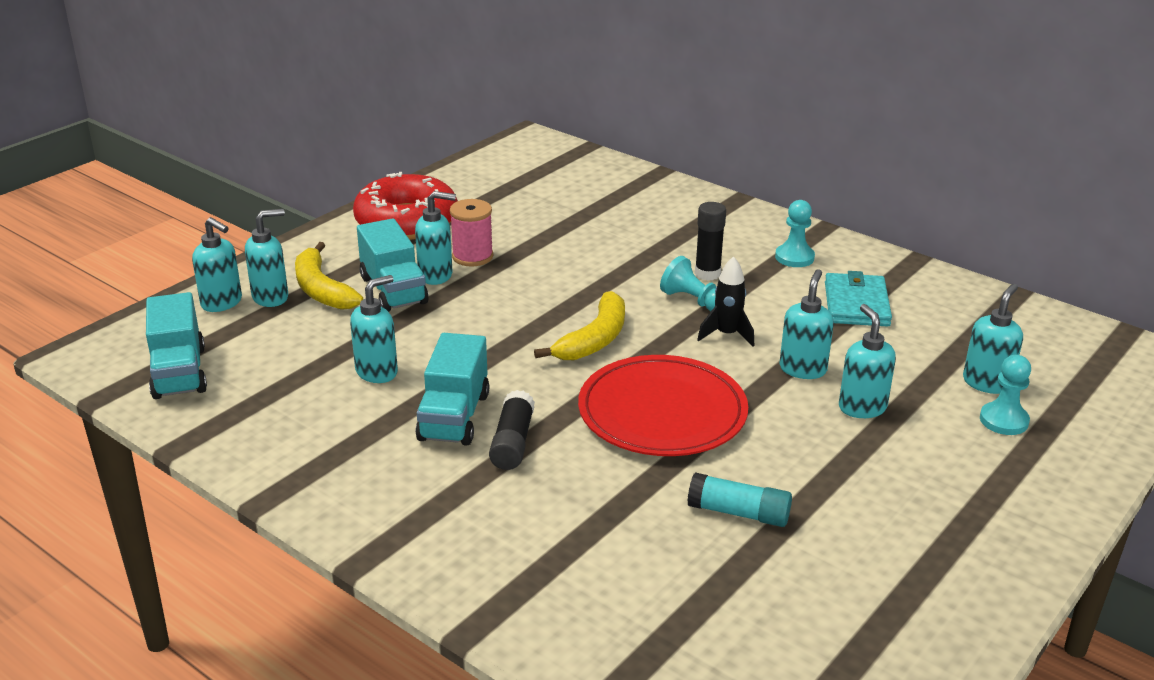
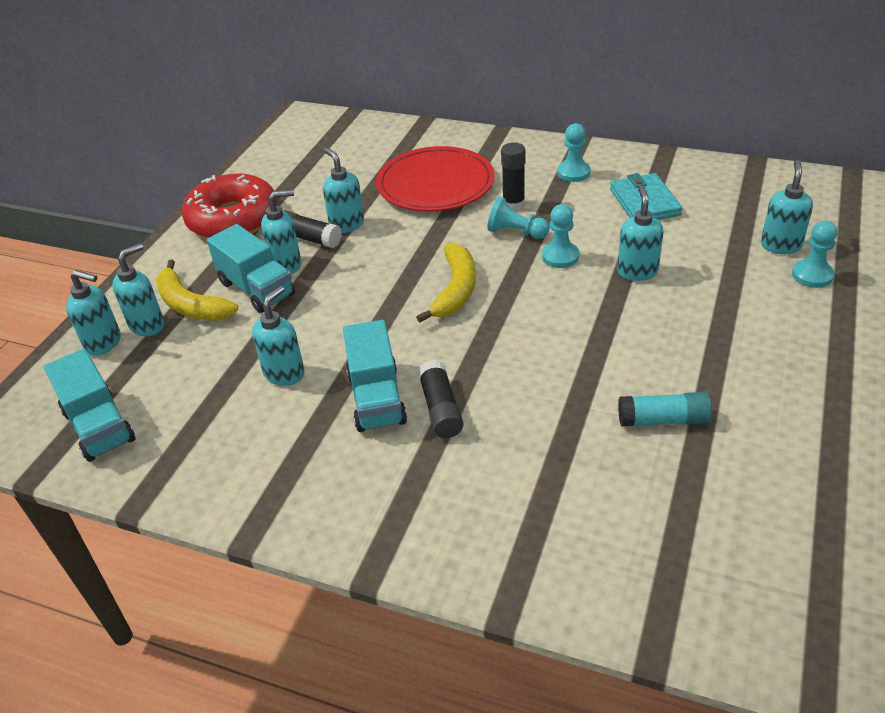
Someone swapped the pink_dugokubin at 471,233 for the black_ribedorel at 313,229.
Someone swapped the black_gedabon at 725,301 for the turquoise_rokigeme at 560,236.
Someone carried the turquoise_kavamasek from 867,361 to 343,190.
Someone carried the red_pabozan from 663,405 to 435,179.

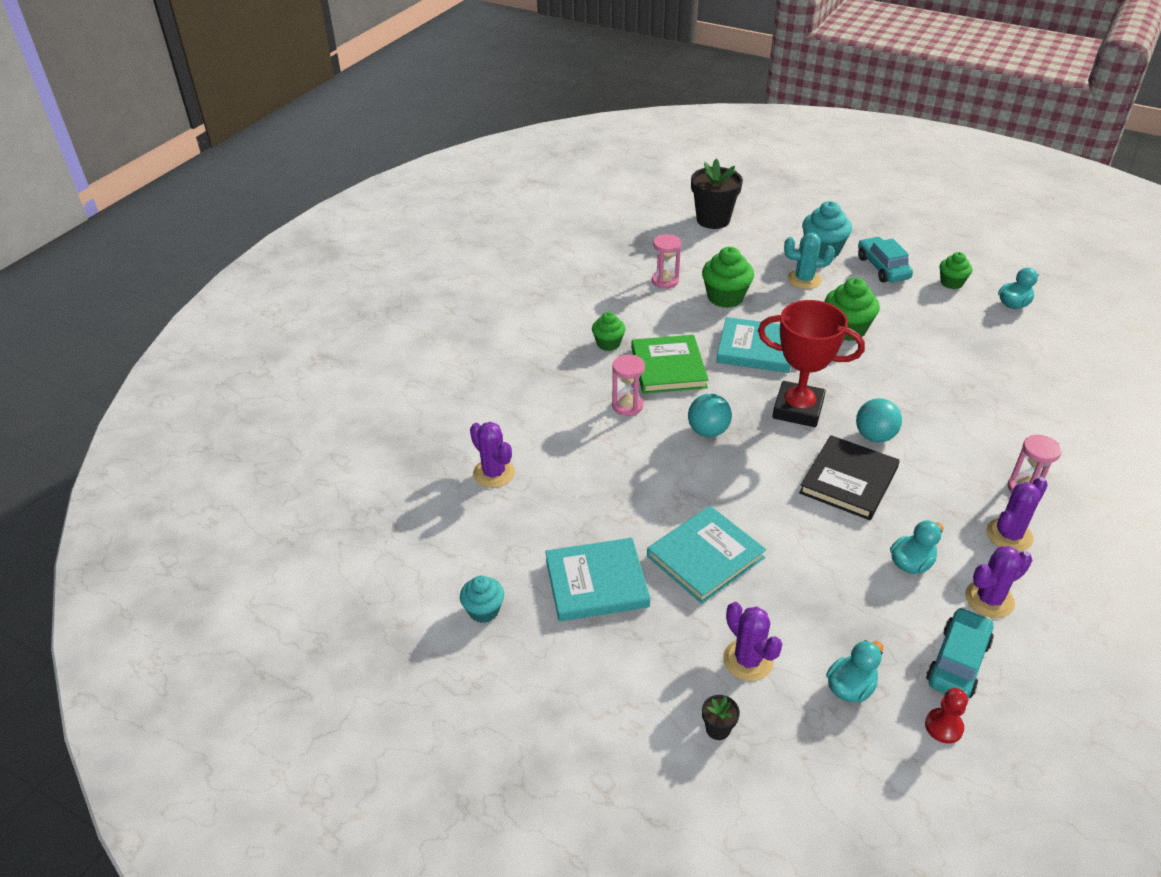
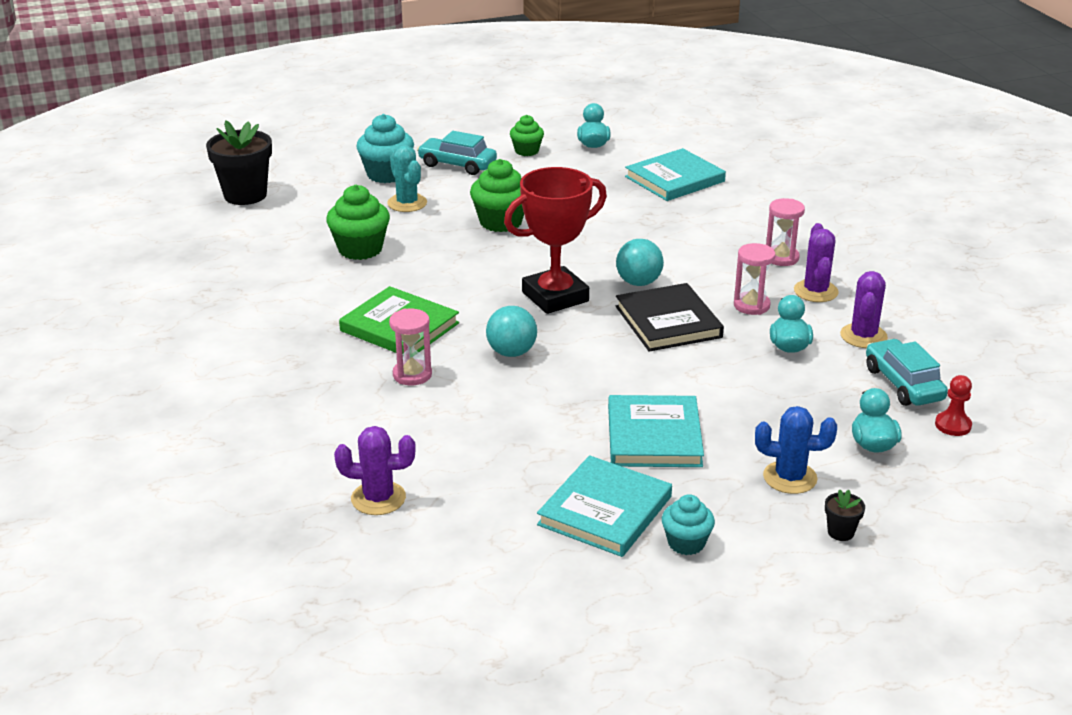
Someone rotated the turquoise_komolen at 809,260 by 75 degrees counterclockwise.
Someone carried the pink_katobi from 666,261 to 755,279.
Someone took away the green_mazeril at 609,331.
Someone carried the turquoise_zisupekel from 753,345 to 675,174.
Someone carried the turquoise_mazeril from 482,599 to 688,524.
Someone repainted the purple_komolen at 752,641, which became the blue_komolen at 796,450.

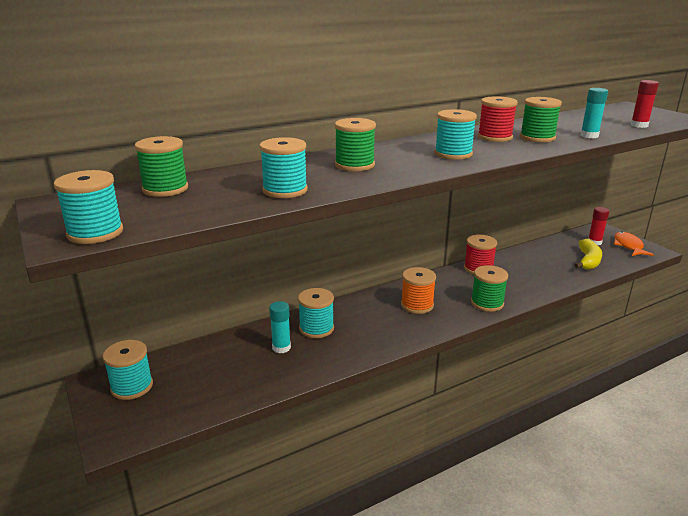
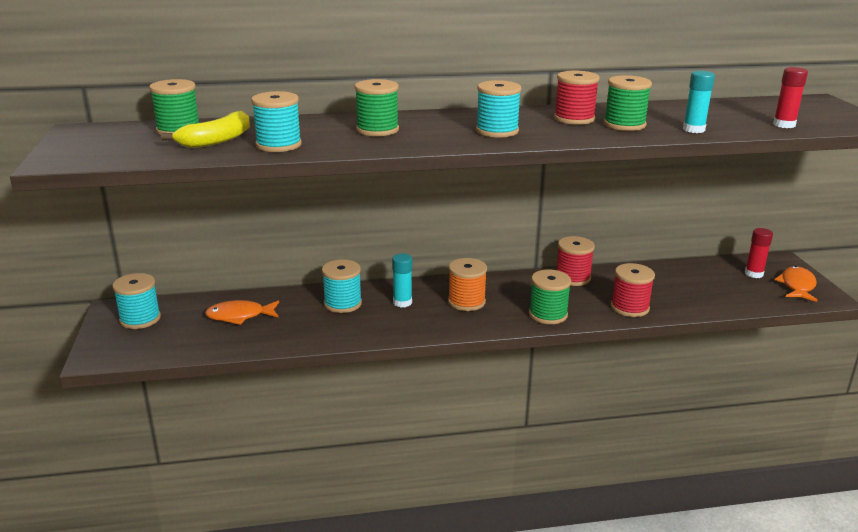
Someone took away the turquoise_dugokubin at 88,207.
Someone carried the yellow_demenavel from 588,254 to 205,129.
Someone carried the turquoise_ribedorel from 280,327 to 402,280.
Someone put down the red_dugokubin at 633,290.
Someone put down the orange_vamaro at 242,312.

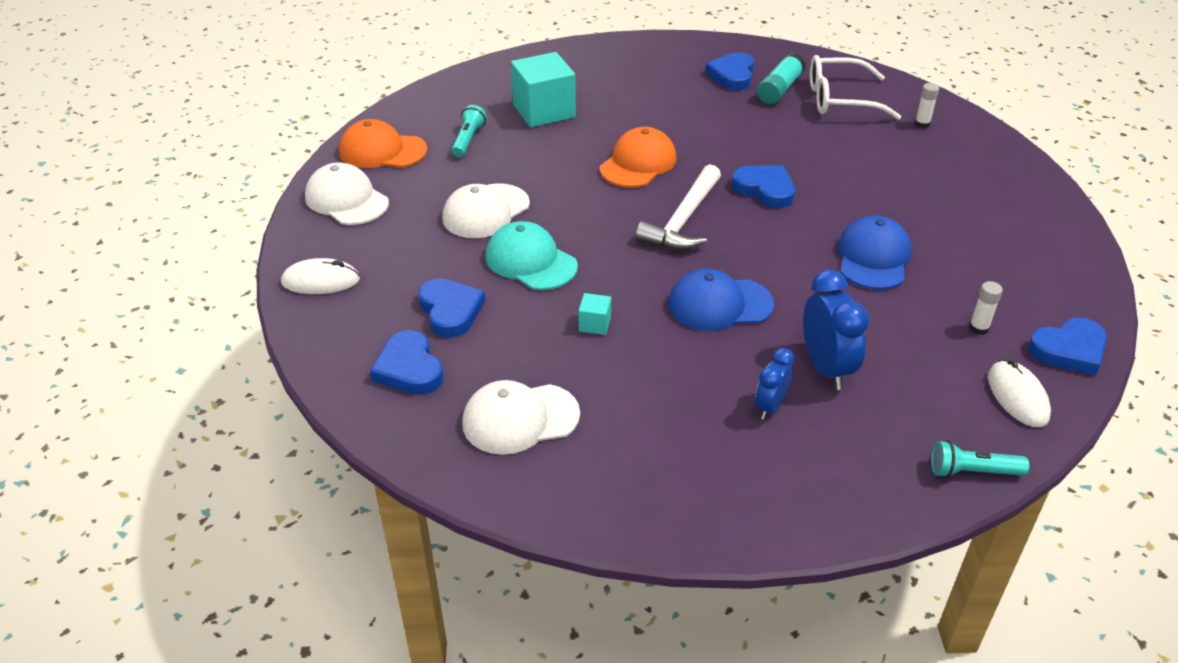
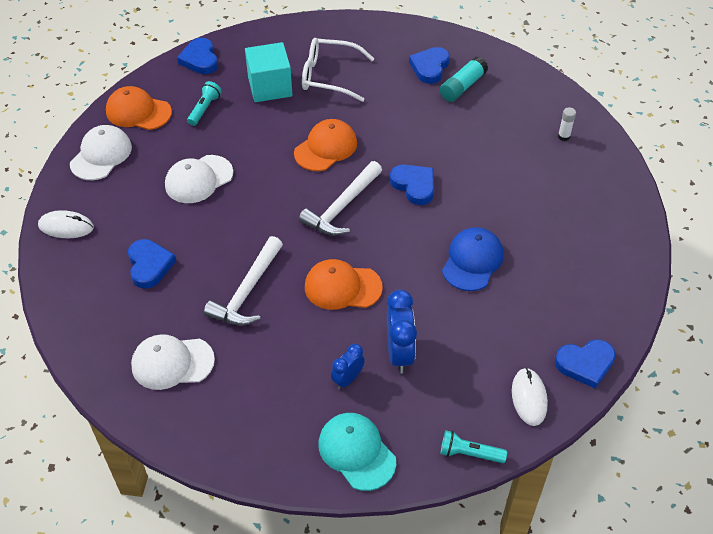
Someone carried the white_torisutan from 855,87 to 338,70.
Someone rotated the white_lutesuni at 347,193 by 60 degrees clockwise.
Someone carried the turquoise_lutesuni from 531,255 to 357,452.
Someone repainted the blue_lutesuni at 721,300, which became the orange_lutesuni at 344,284.
Someone took away the white_ribedorel at 986,308.
Someone swapped the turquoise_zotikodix at 594,314 for the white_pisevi at 243,281.
Someone carried the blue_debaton from 407,362 to 197,56.

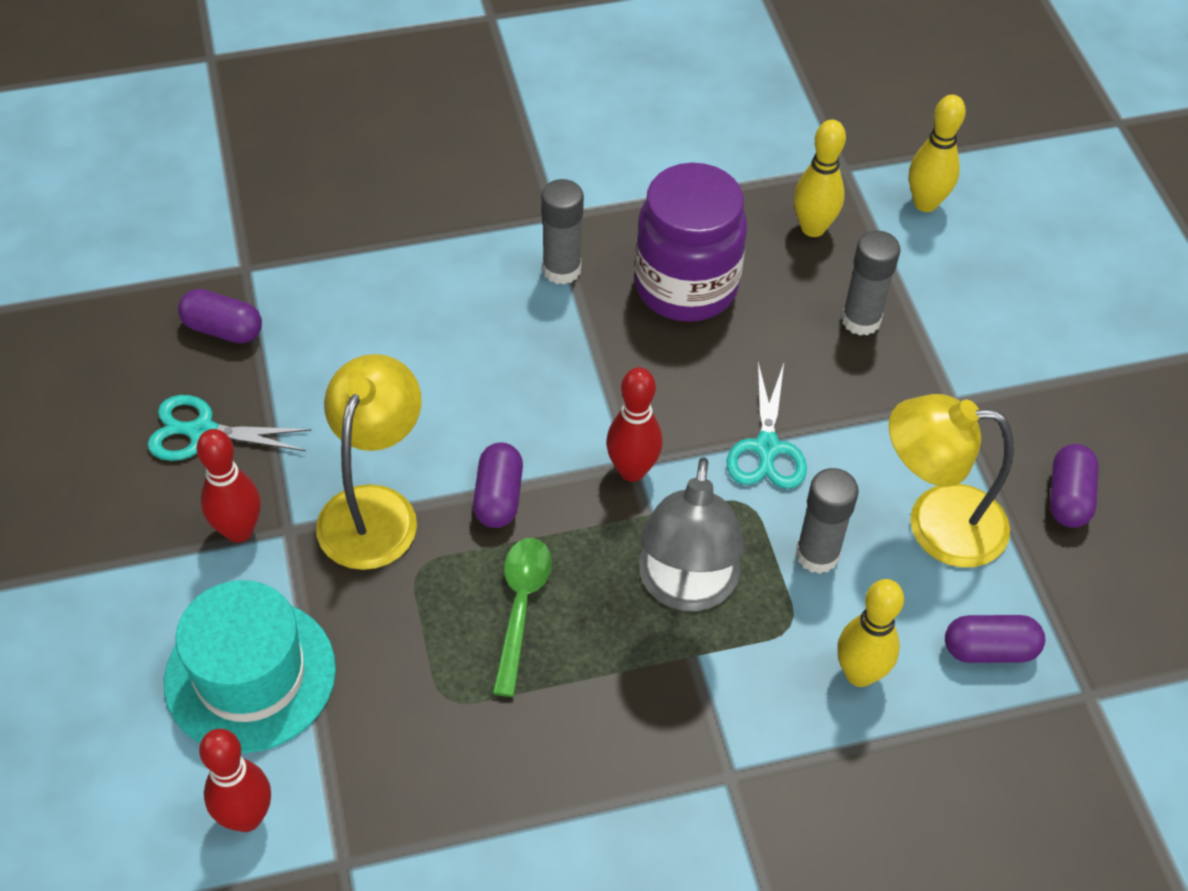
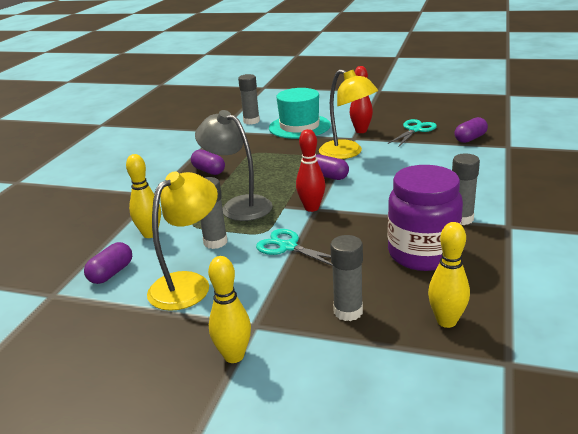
Someone carried the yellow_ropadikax from 937,153 to 229,309.
Someone carried the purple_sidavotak from 1074,486 to 208,162.
Someone took away the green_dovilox at 522,617.
Someone swapped the red_ropadikax at 235,780 for the grey_ribedorel at 249,99.

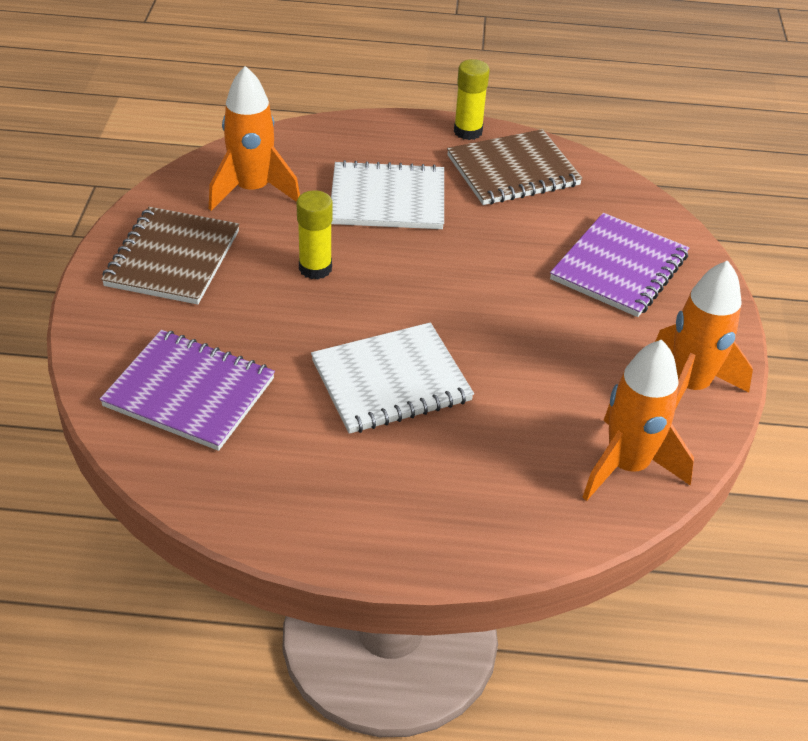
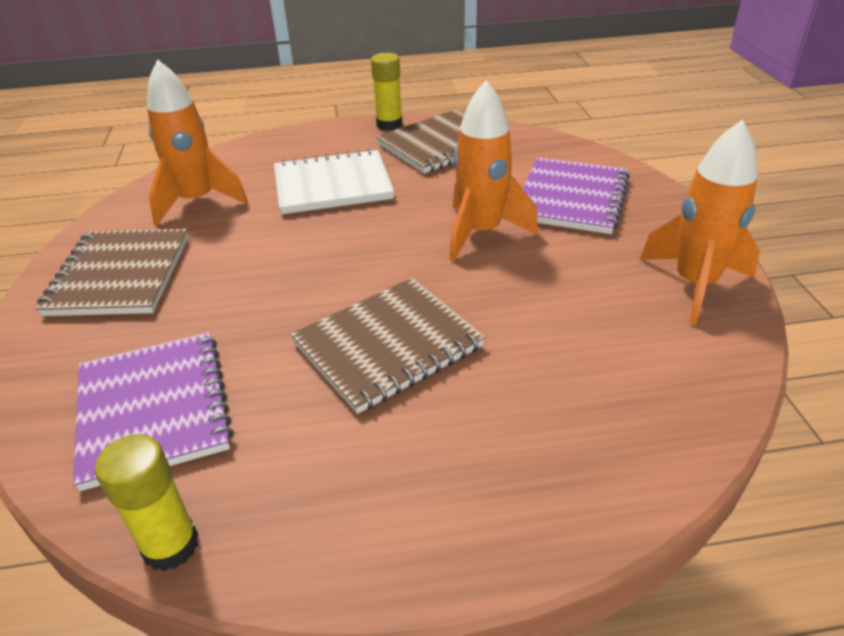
Someone carried the yellow_ribedorel from 315,235 to 147,502.
Someone repainted the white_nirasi at 392,378, which became the brown_nirasi at 388,346.
Someone rotated the purple_nirasi at 187,390 by 60 degrees clockwise.
Someone carried the orange_gedabon from 638,420 to 493,171.

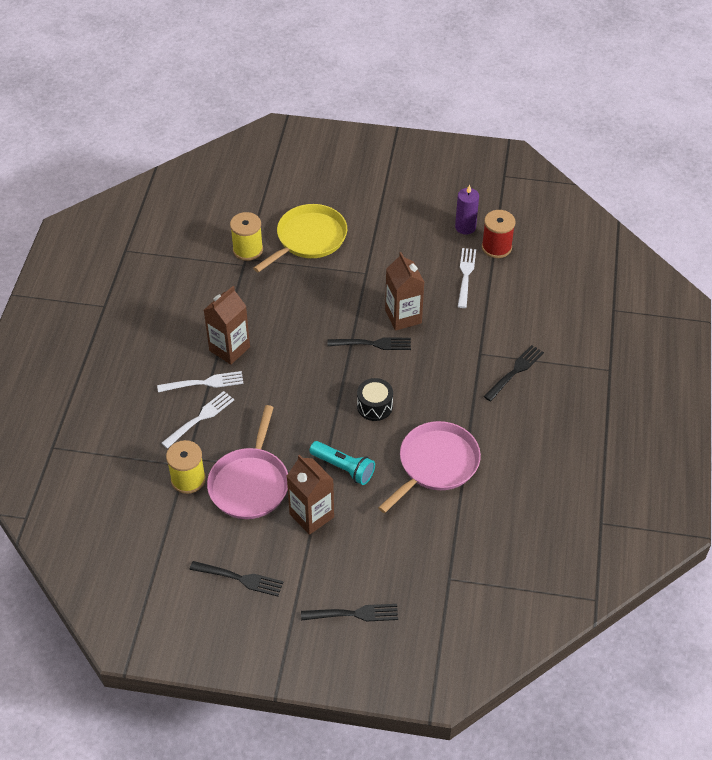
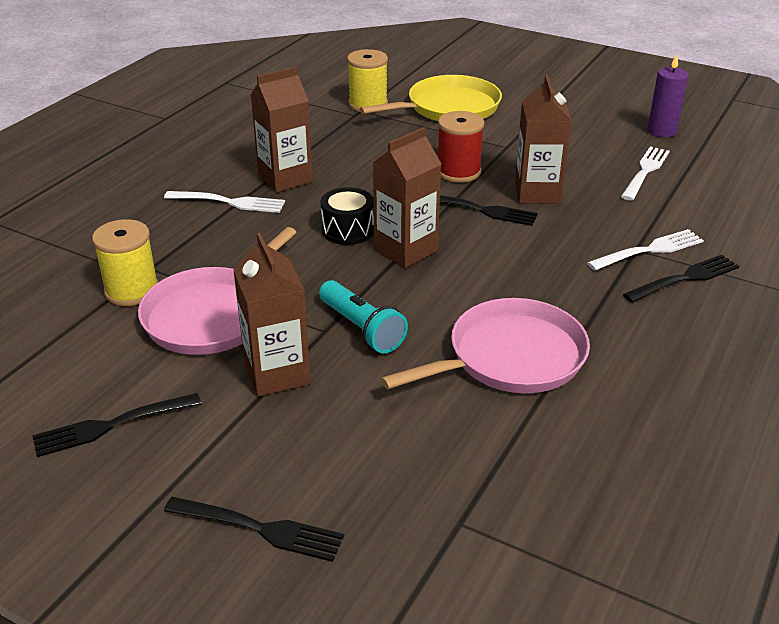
Someone carried the red_dugokubin from 498,234 to 461,147.
Someone carried the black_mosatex from 375,399 to 347,216.
Someone carried the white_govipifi from 198,420 to 645,249.
Someone rotated the black_govipifi at 236,578 by 120 degrees clockwise.
Someone put down the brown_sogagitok at 407,197.

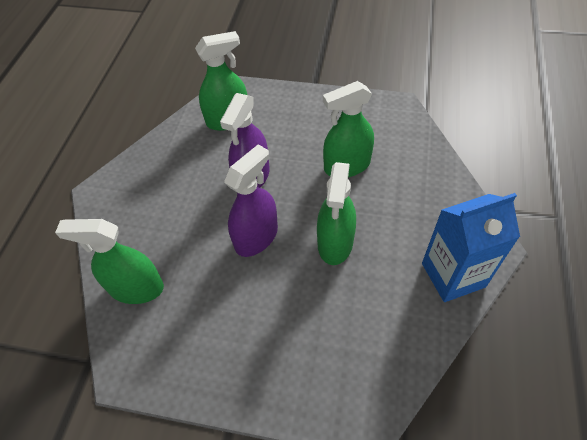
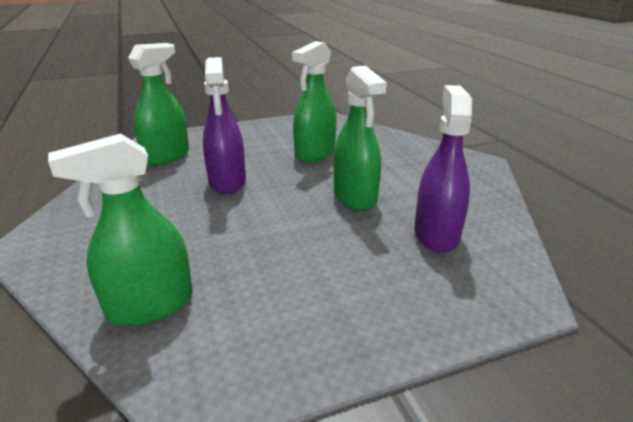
Someone carried the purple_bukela from 251,200 to 443,169.
Someone took away the blue_sogagitok at 471,247.

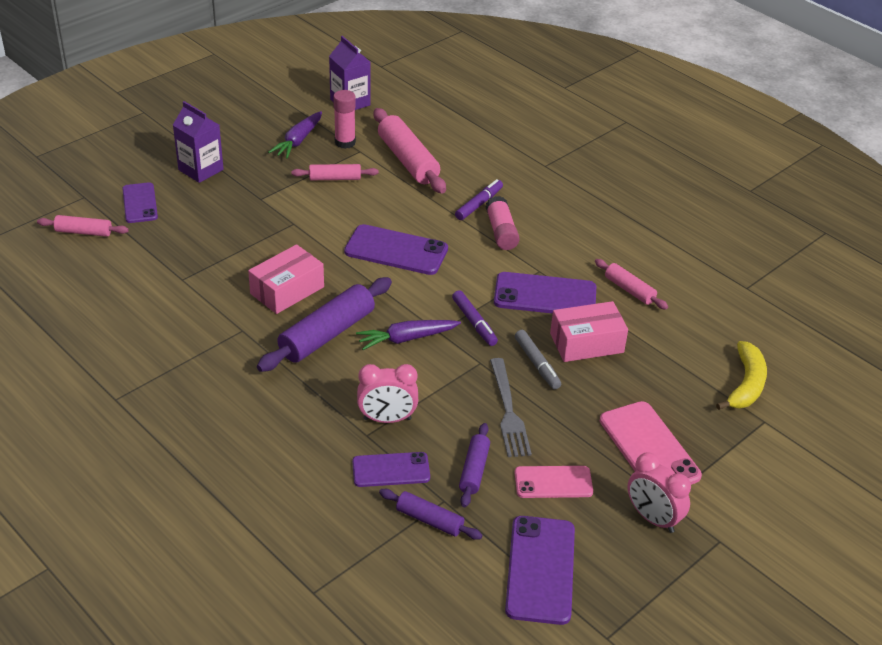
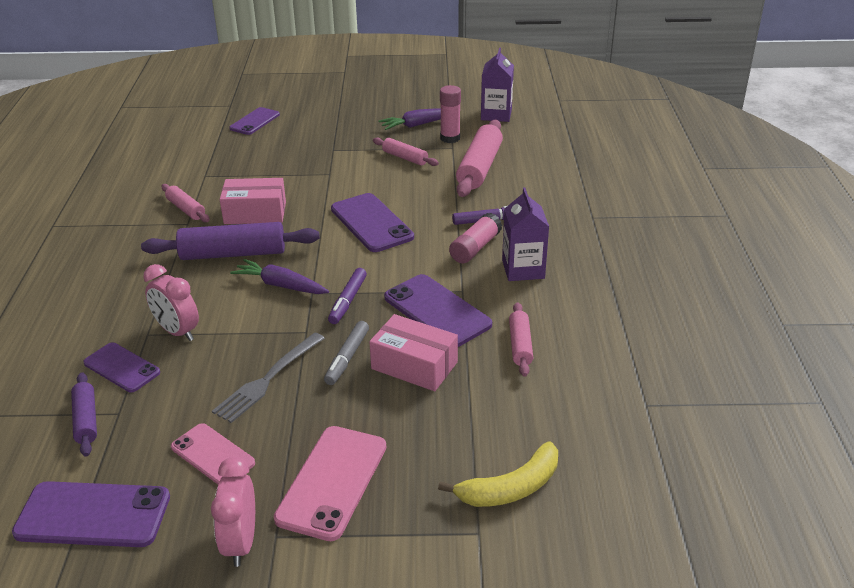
Someone carried the purple_sogagitok from 198,142 to 525,234.
Someone carried the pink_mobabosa from 83,226 to 185,203.
Someone took away the purple_mobabosa at 474,465.
Someone rotated the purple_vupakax at 540,570 by 45 degrees clockwise.

